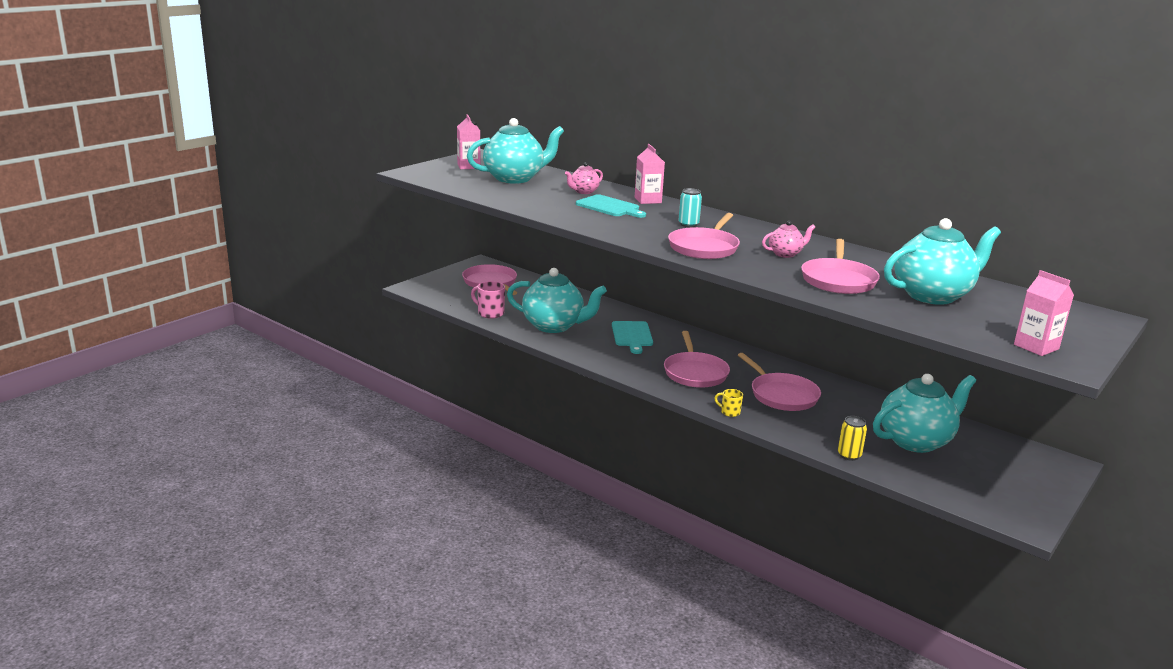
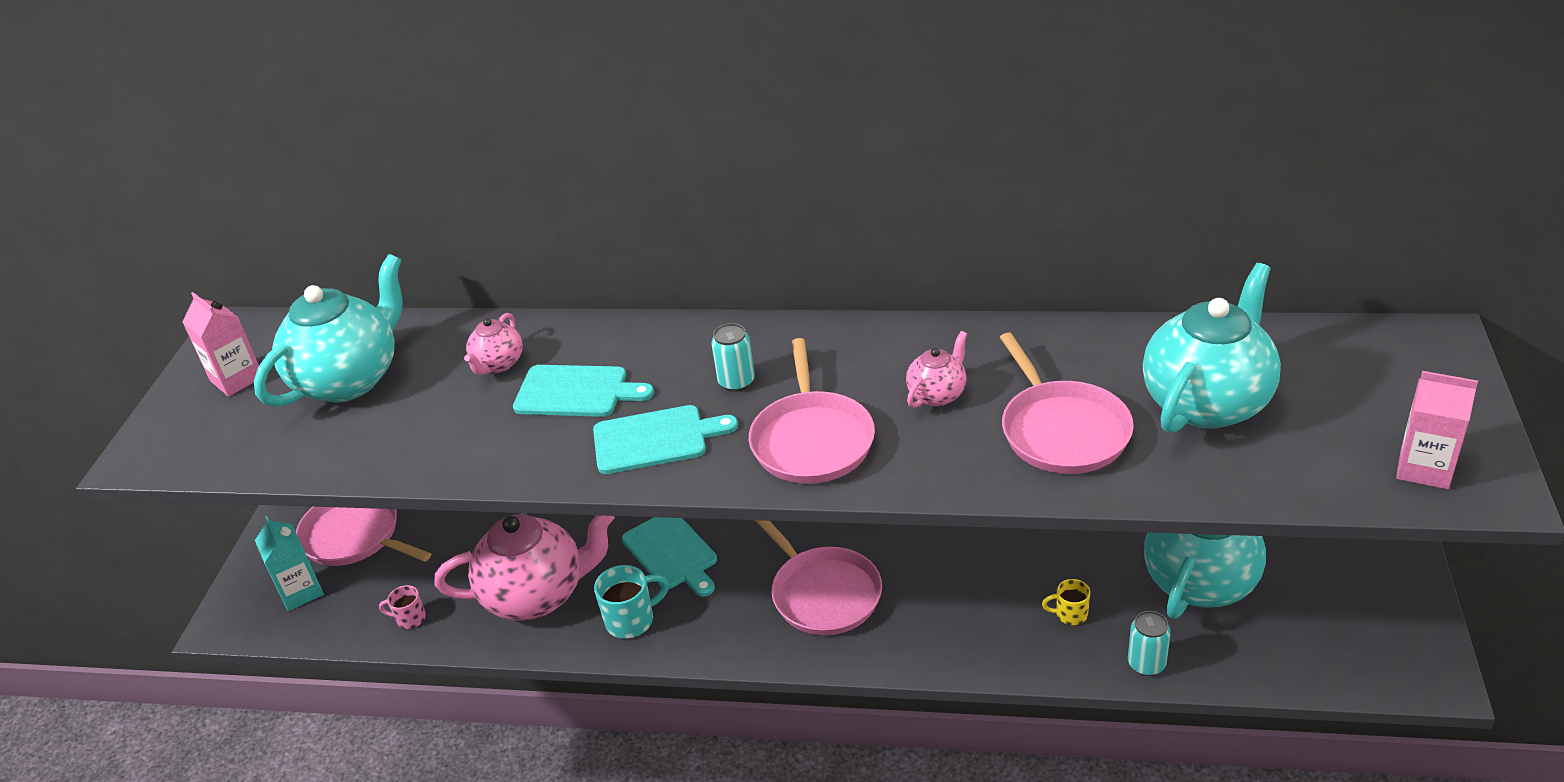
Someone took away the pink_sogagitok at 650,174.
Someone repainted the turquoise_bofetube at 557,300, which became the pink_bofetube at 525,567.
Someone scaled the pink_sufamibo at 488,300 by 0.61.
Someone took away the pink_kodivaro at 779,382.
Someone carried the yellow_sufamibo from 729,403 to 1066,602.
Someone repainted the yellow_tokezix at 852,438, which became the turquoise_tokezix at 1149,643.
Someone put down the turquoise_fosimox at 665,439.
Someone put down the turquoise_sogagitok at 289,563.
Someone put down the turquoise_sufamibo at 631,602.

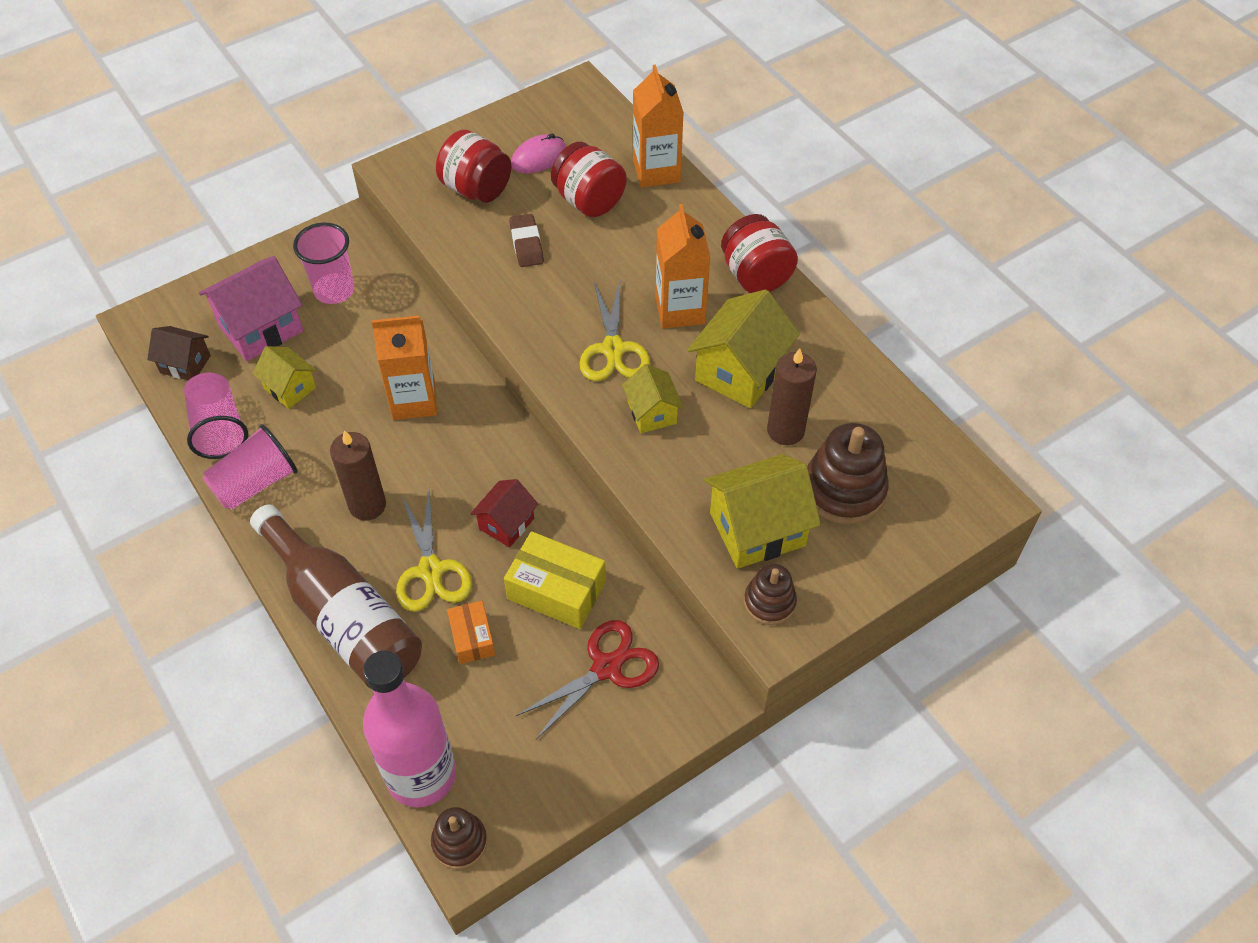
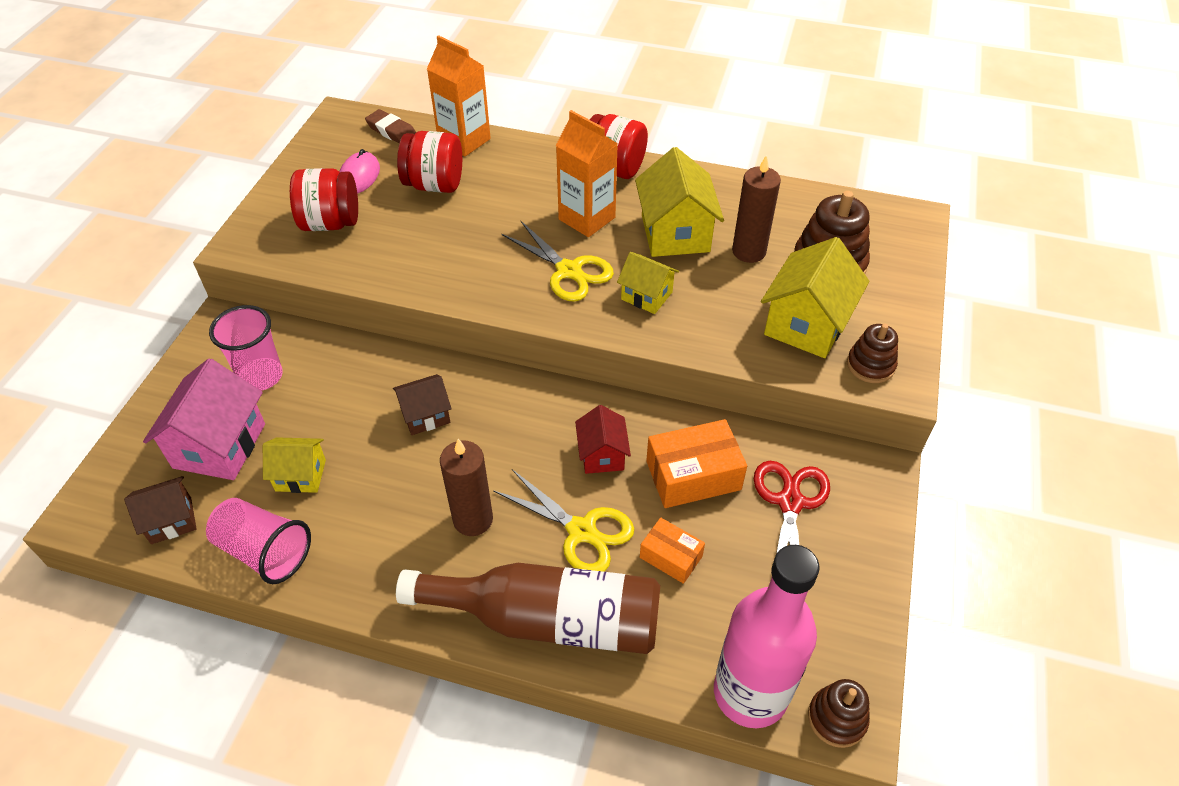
Someone carried the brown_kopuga from 526,240 to 390,126.
Someone swapped the orange_sogagitok at 404,367 for the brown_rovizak at 422,404.
Someone took away the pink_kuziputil at 250,467.
Someone repainted the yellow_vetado at 555,580, which became the orange_vetado at 696,463.

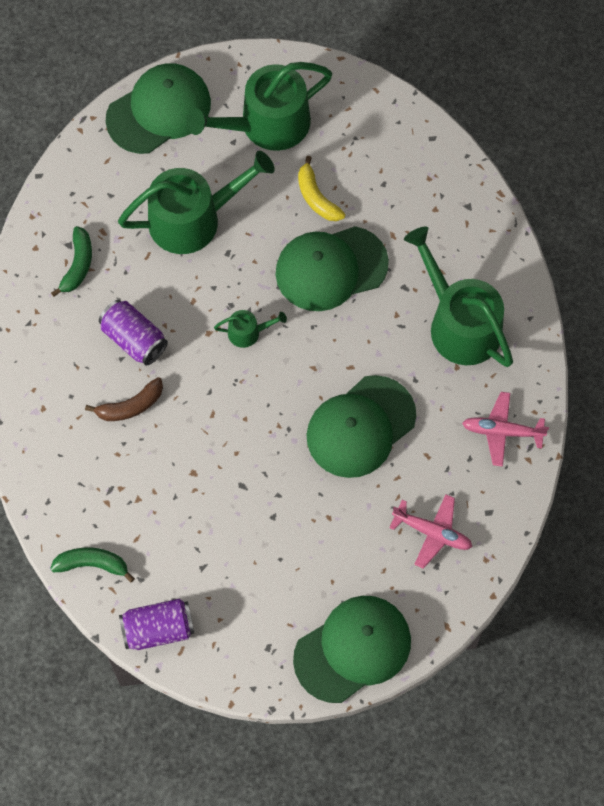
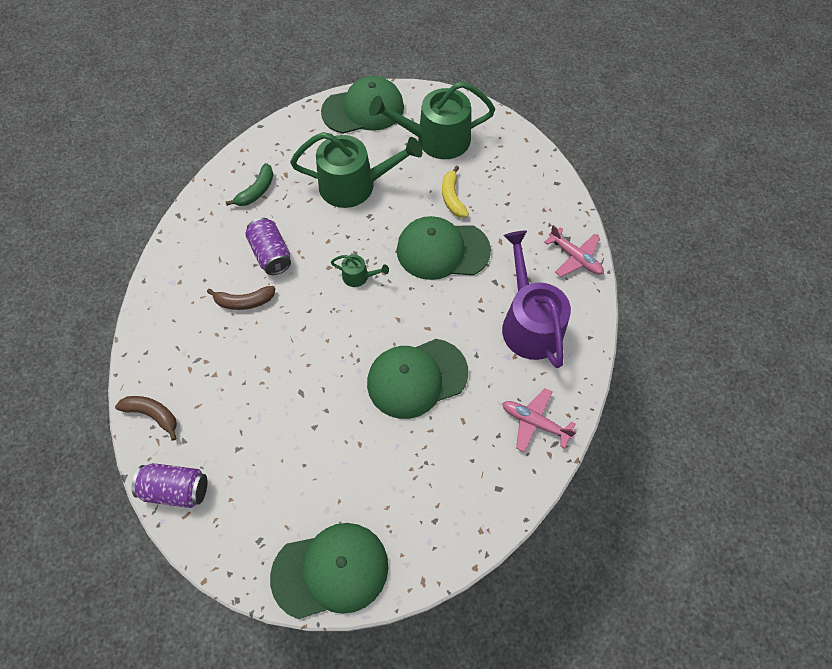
Someone repainted the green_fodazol at 458,296, which became the purple_fodazol at 536,299.
Someone carried the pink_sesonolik from 430,531 to 574,251.
Someone repainted the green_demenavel at 92,565, which became the brown_demenavel at 146,418.

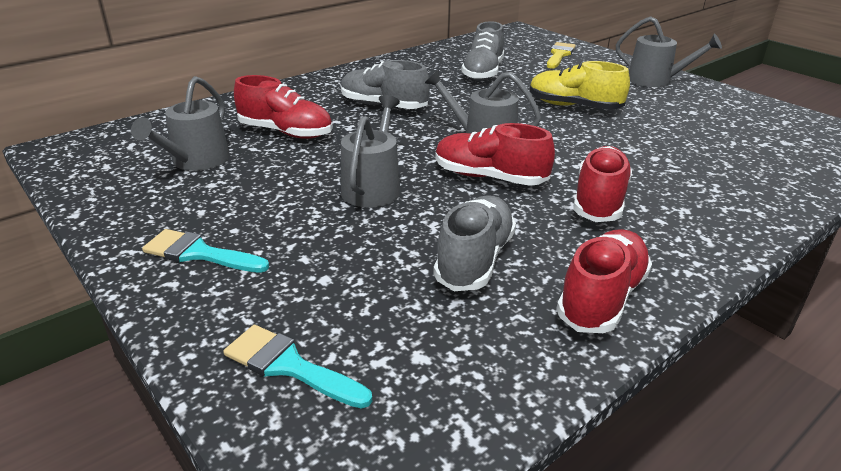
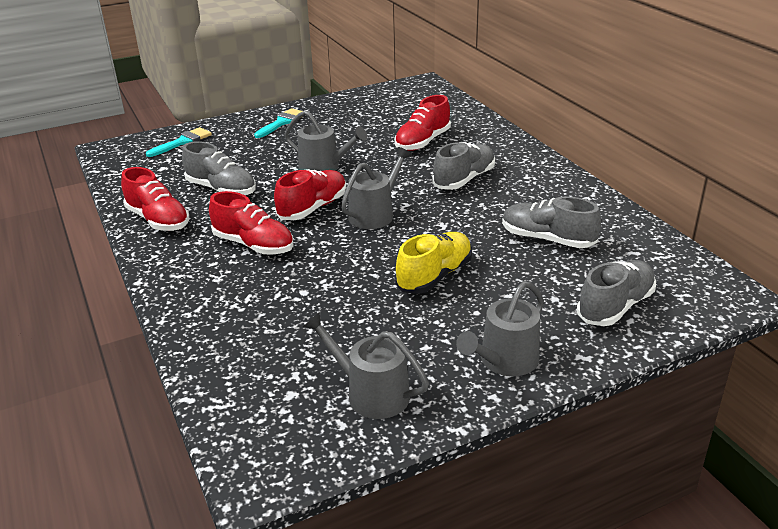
Someone swapped the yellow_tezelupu at 561,55 for the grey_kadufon at 616,293.
Someone carried the grey_fodazol from 180,123 to 366,365.

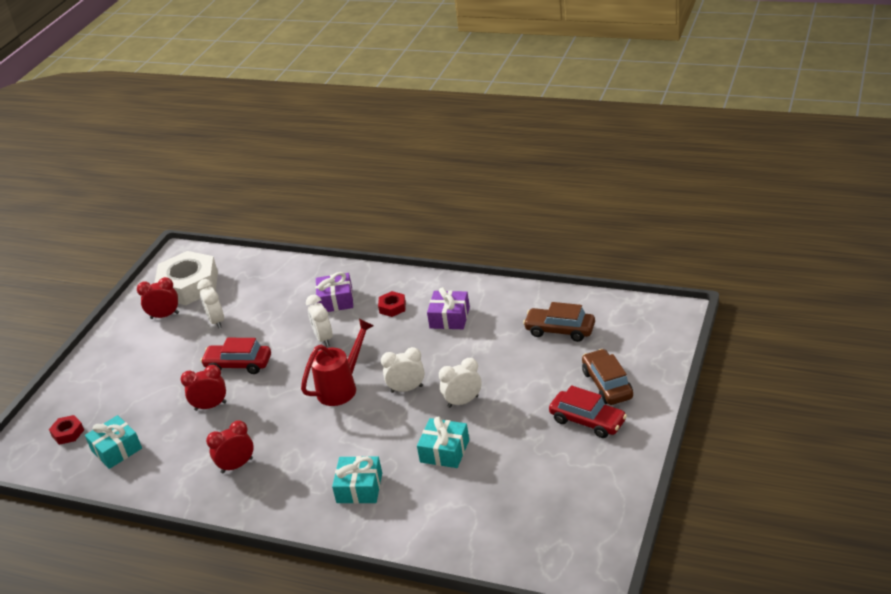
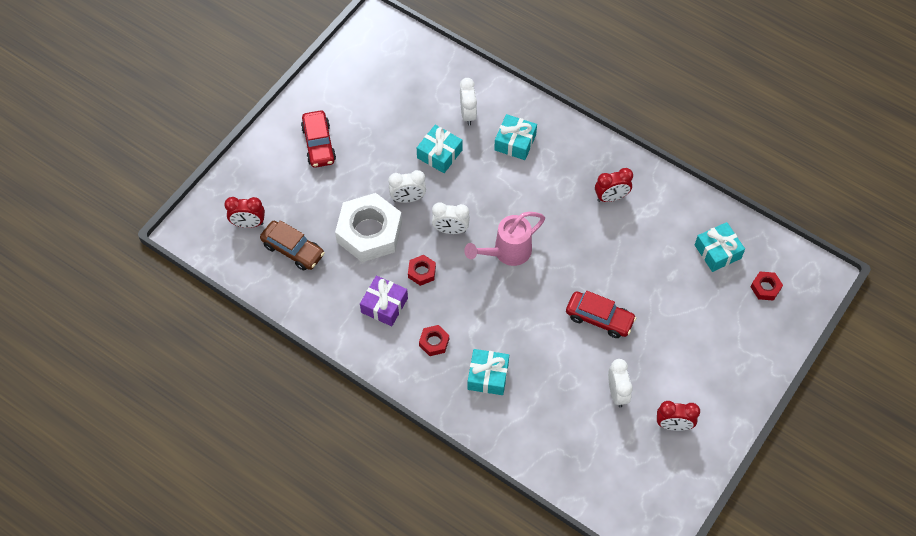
Someone carried the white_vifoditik from 186,278 to 368,227.
Someone repainted the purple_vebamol at 334,292, which became the turquoise_vebamol at 488,372.
Someone carried the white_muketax from 319,321 to 468,102.
Someone repainted the red_fodazol at 337,362, which became the pink_fodazol at 504,239.
Someone took away the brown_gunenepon at 607,377.
Someone carried the red_muketax from 204,388 to 244,212.
Someone rotated the red_gunenepon at 588,411 by 150 degrees counterclockwise.
Someone put down the red_vifoditik at 422,270.

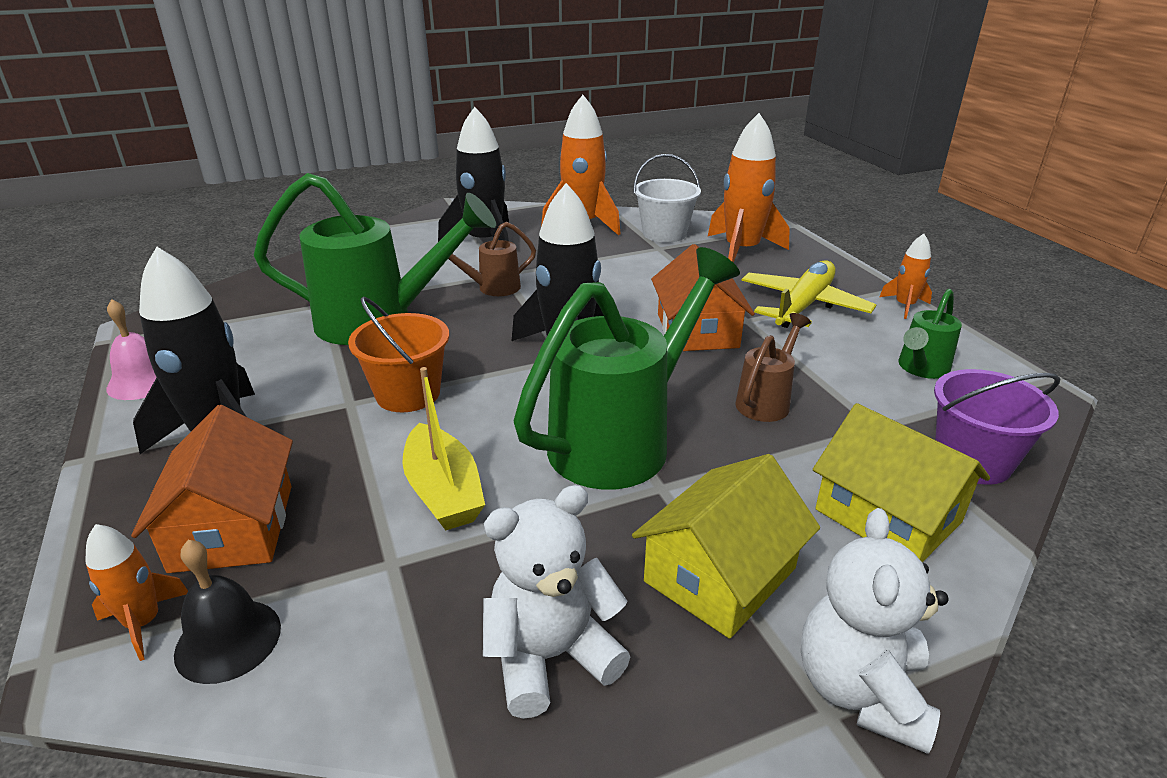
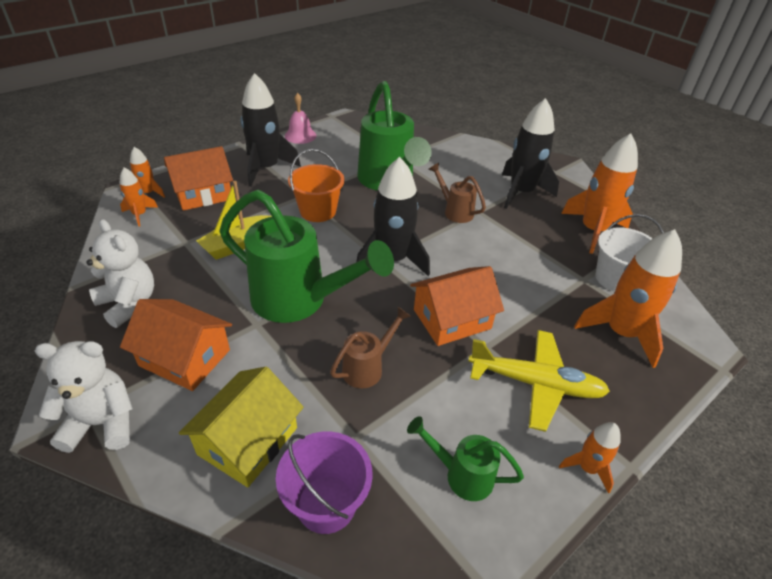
Someone rotated the brown_fodazol at 773,367 by 60 degrees counterclockwise.
Someone repainted the yellow_rovizak at 726,546, which became the orange_rovizak at 176,345.
Someone swapped the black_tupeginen at 227,612 for the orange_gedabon at 139,196.

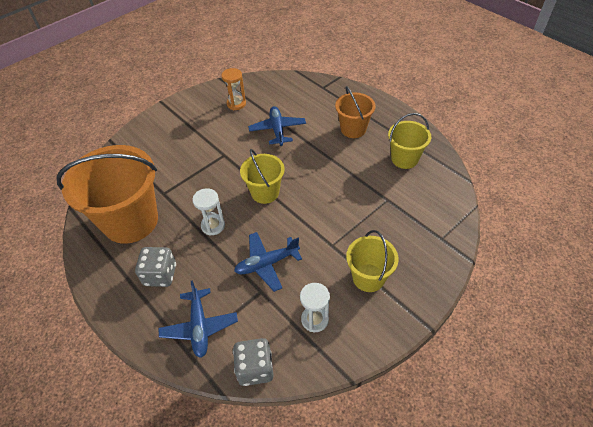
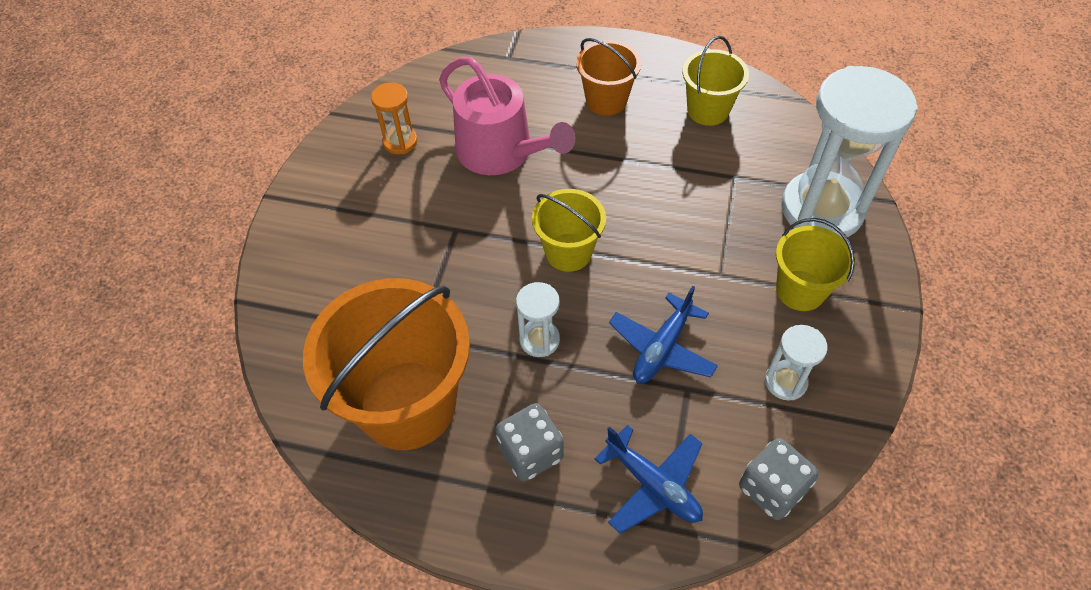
Someone swapped the blue_sesonolik at 277,126 for the pink_fodazol at 507,116.
Someone put down the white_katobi at 849,152.

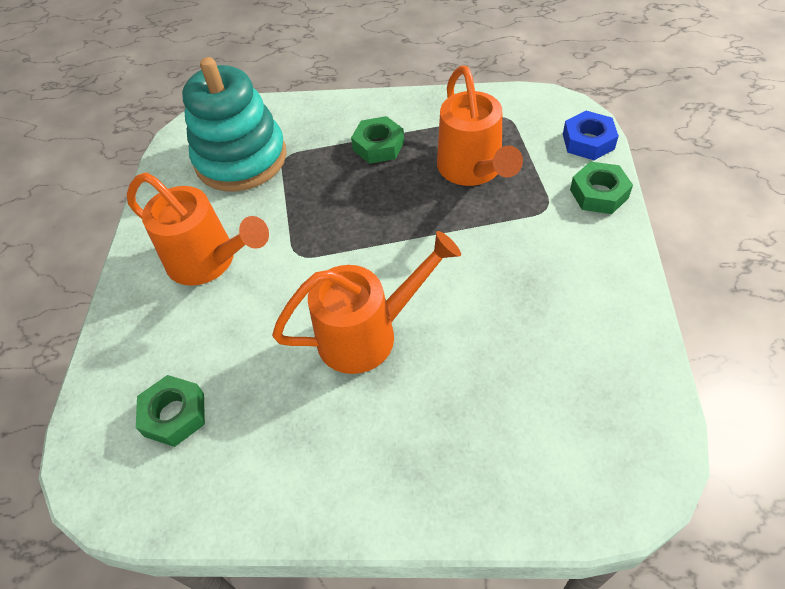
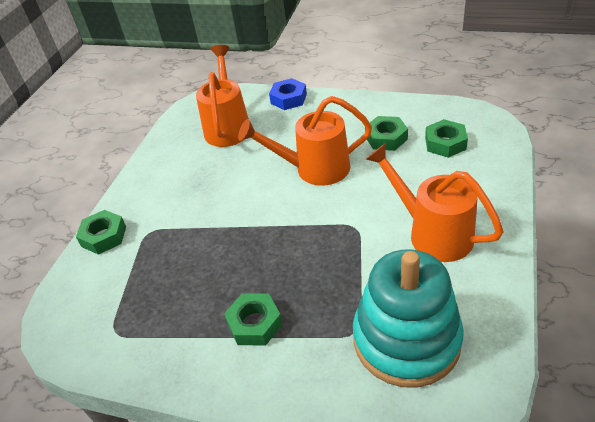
Someone carried the orange_fodazol from 480,126 to 222,96.
Someone carried the blue_vifoditik from 591,135 to 288,94.
Someone put down the green_vifoditik at 386,133.

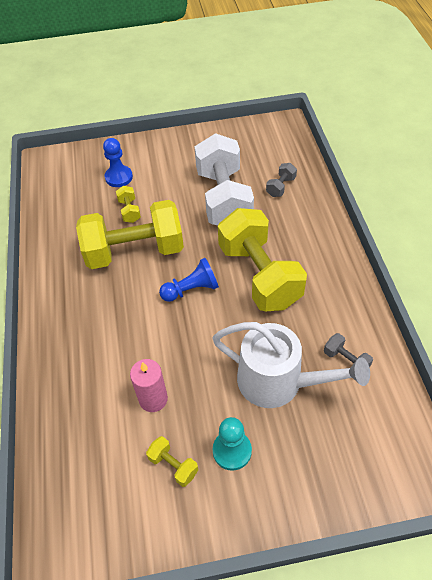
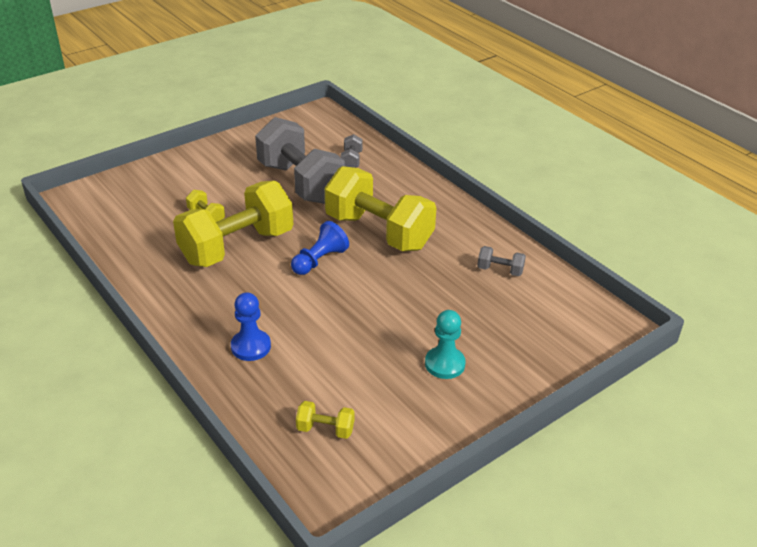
Someone repainted the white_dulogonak at 224,179, which became the grey_dulogonak at 300,160.
Someone carried the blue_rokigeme from 118,162 to 251,327.
Someone took away the white_fodazol at 291,365.
Someone took away the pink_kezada at 149,385.
Someone carried the yellow_dulogonak from 172,461 to 325,420.

